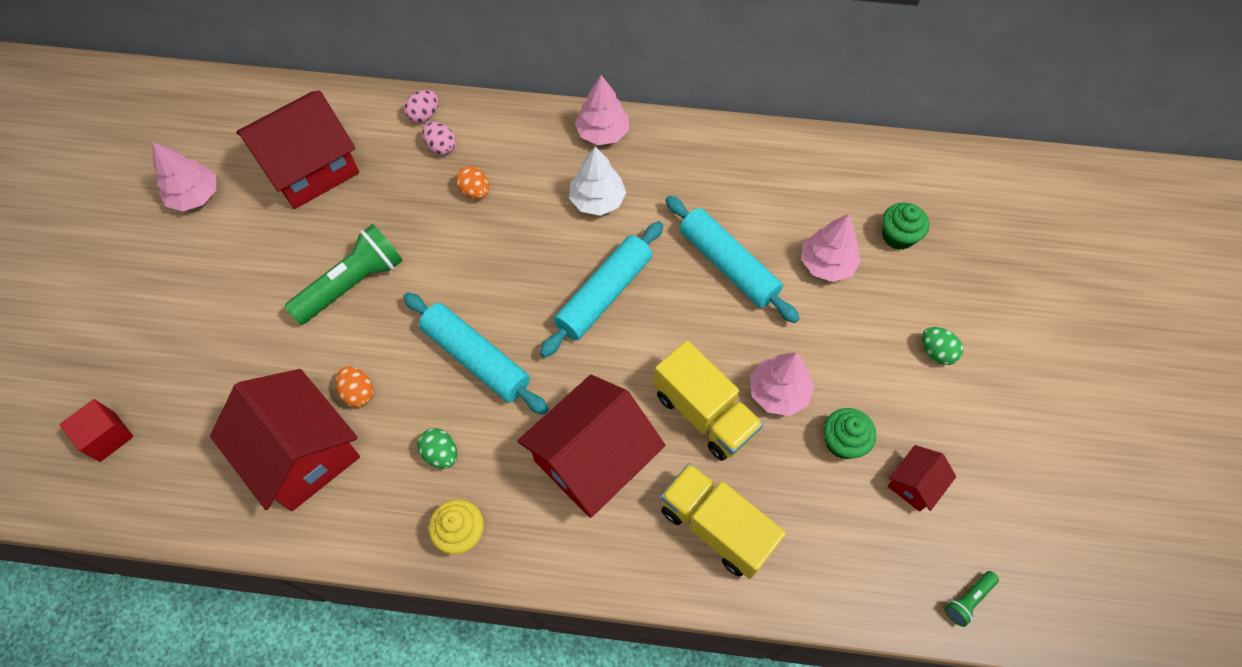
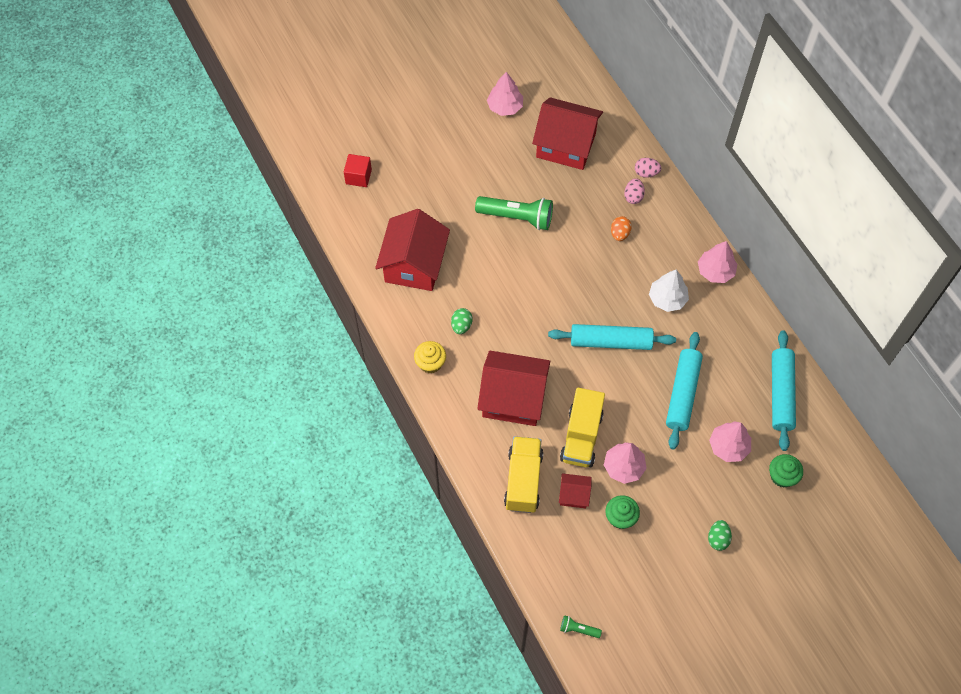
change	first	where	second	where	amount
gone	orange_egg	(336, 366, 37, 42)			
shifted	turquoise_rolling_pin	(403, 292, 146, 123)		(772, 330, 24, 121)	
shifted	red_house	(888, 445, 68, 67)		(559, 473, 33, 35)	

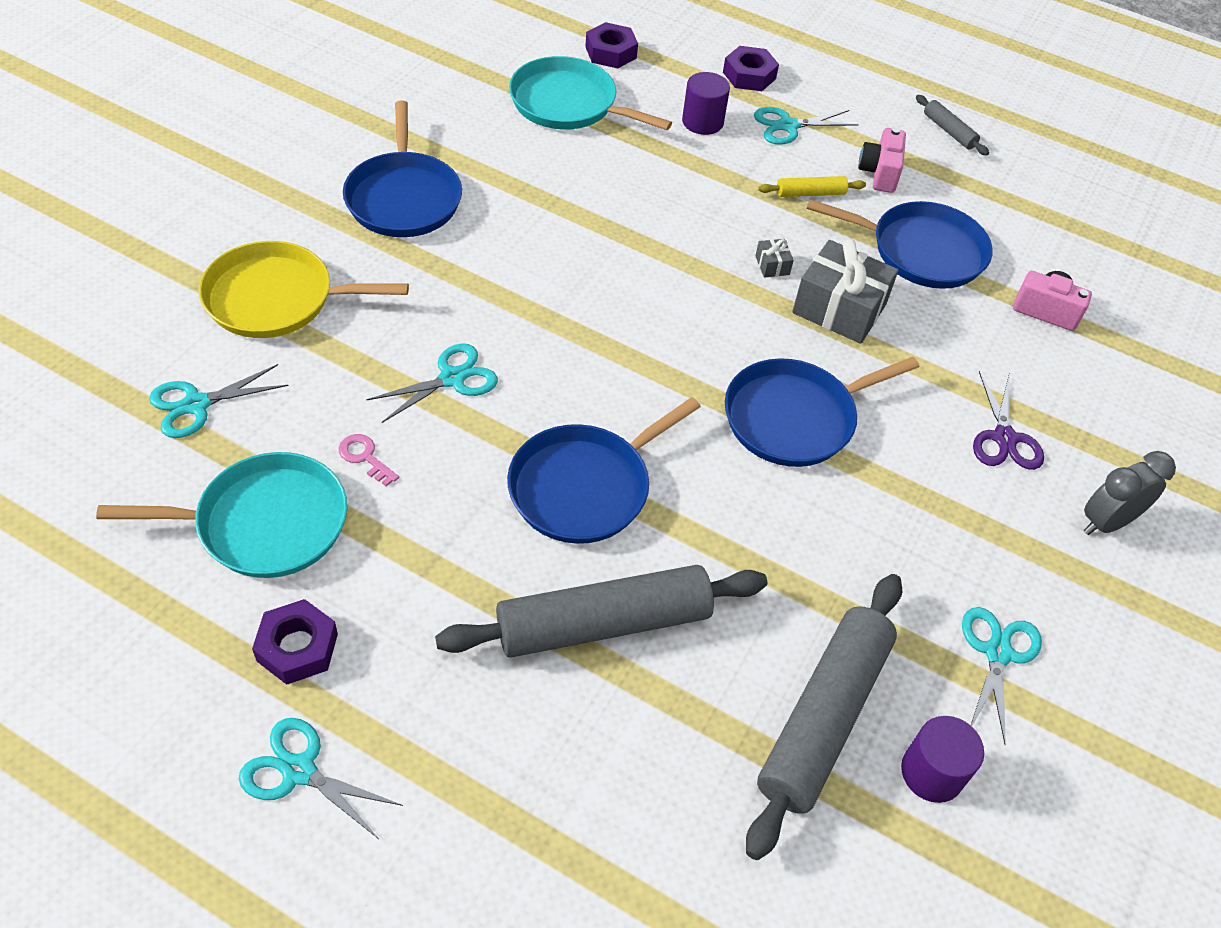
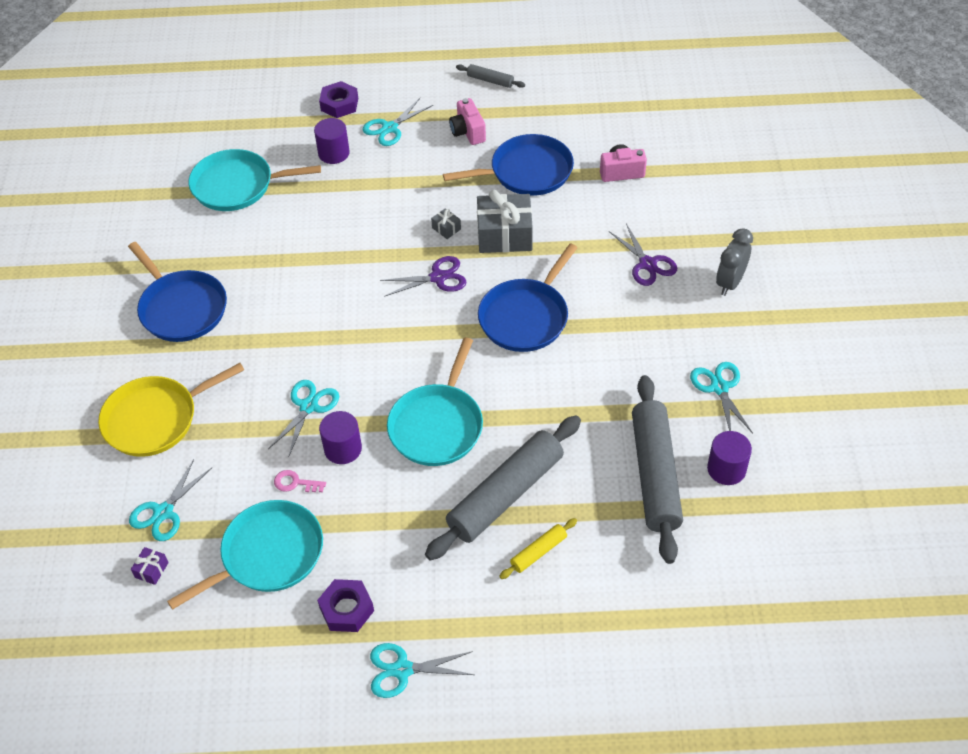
change	first	where	second	where	amount
gone	purple_nut	(585, 22, 53, 46)			
new			purple_gift	(131, 547, 38, 38)	
new			purple_cylinder	(319, 411, 43, 53)	
new			purple_scissors	(380, 256, 87, 41)	
shifted	yellow_rolling_pin	(758, 176, 108, 21)		(499, 518, 78, 61)	
repainted	blue_pan	(507, 397, 194, 147)	turquoise_pan	(387, 338, 96, 128)	

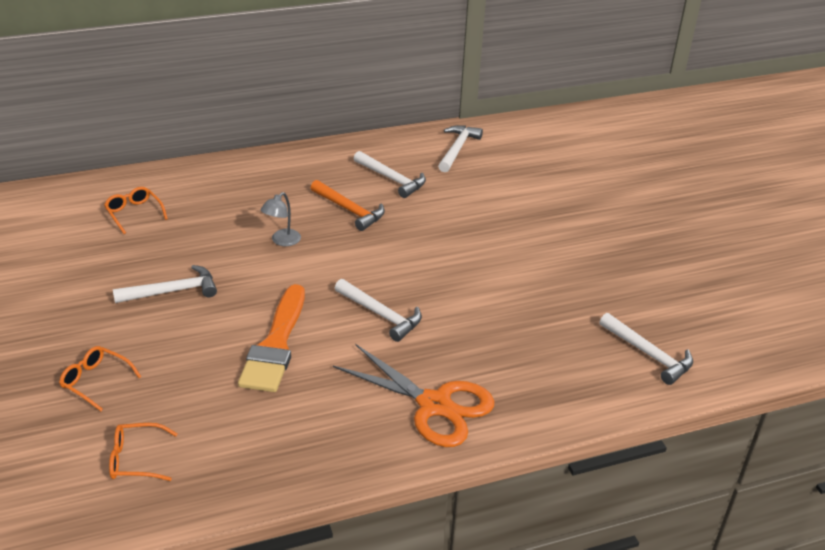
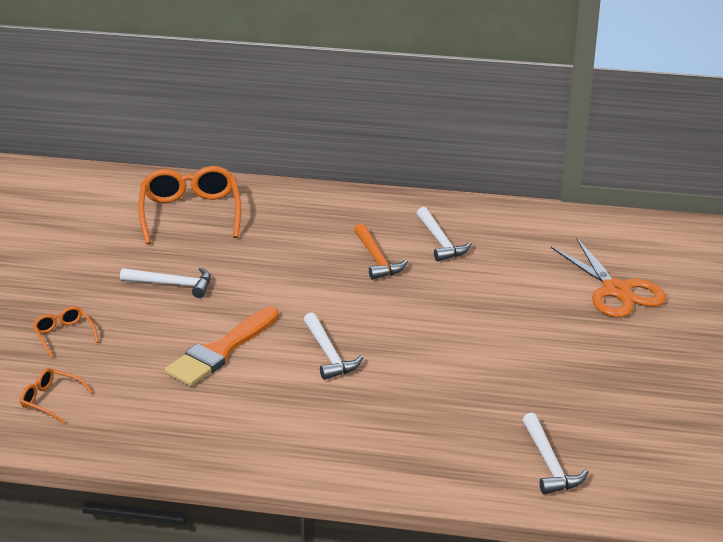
change	first	where	second	where	amount
gone	grey_lamp	(260, 192, 41, 54)			
gone	white_hammer	(438, 125, 45, 47)			
shifted	orange_scissors	(333, 344, 162, 103)		(551, 238, 115, 79)	
scaled	orange_glasses	(104, 187, 64, 47)		(138, 166, 103, 78)	x2.06

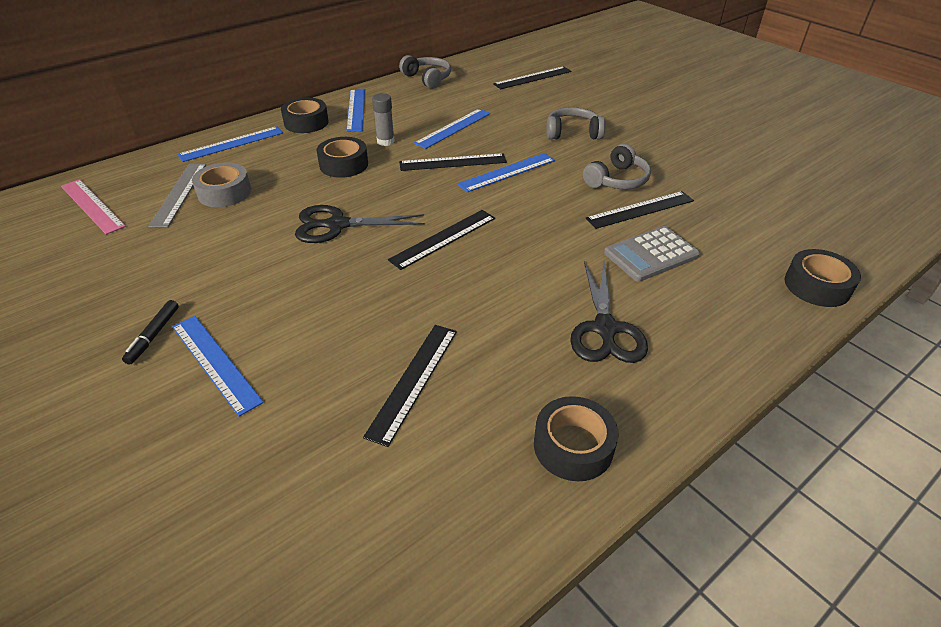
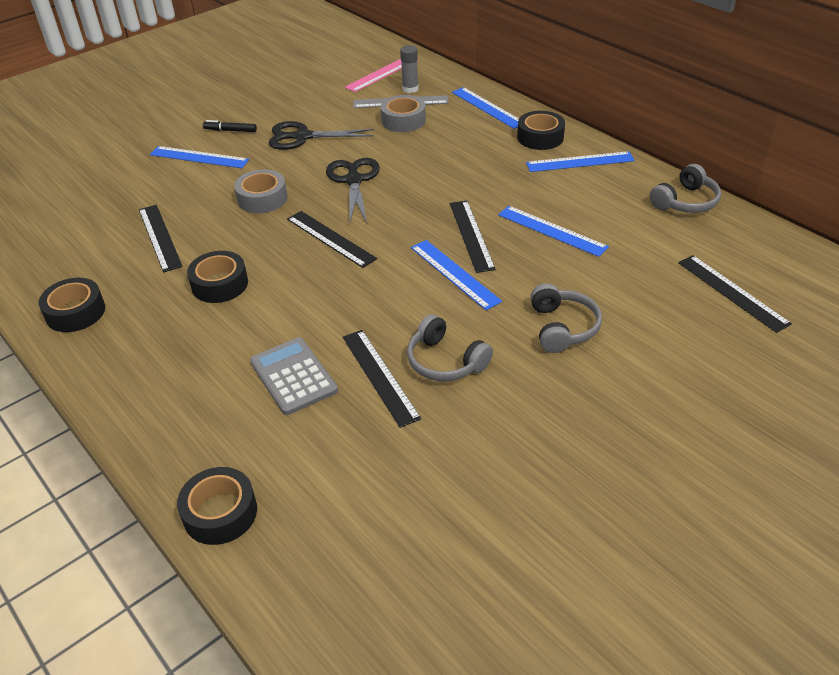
change	first	where	second	where	amount
new			grey_tape	(234, 169, 53, 44)	
shifted	black_tape	(316, 137, 52, 41)		(187, 251, 61, 52)	
shifted	grey_glue_stick	(372, 93, 23, 53)		(400, 45, 19, 48)	
shifted	black_scissors	(570, 261, 78, 102)		(269, 121, 105, 29)	
rotated	blue_ruler	(172, 316, 92, 101)		(150, 146, 99, 22)	60 degrees clockwise
rotated	black_ruler	(363, 325, 94, 122)		(139, 205, 44, 67)	45 degrees clockwise

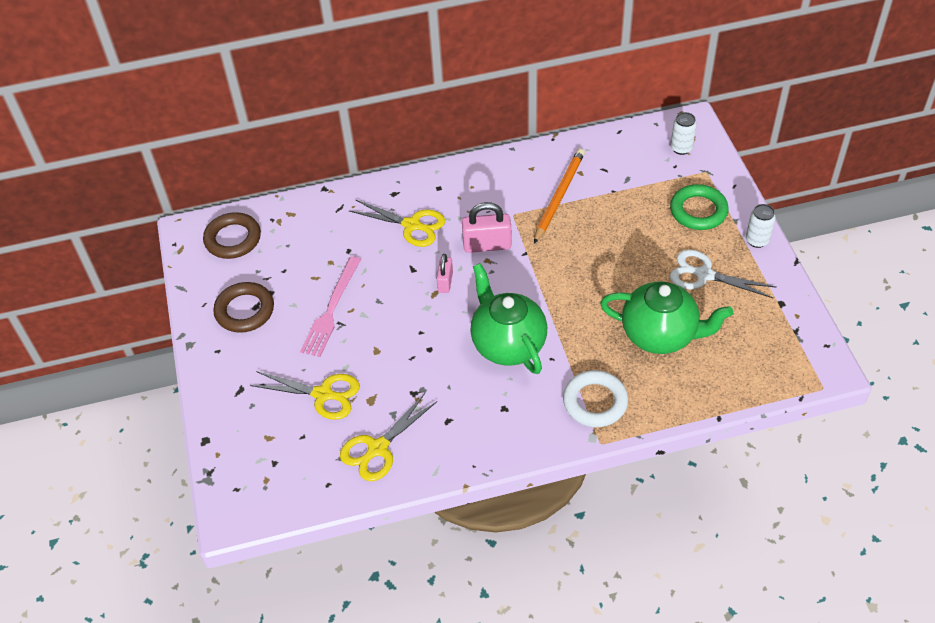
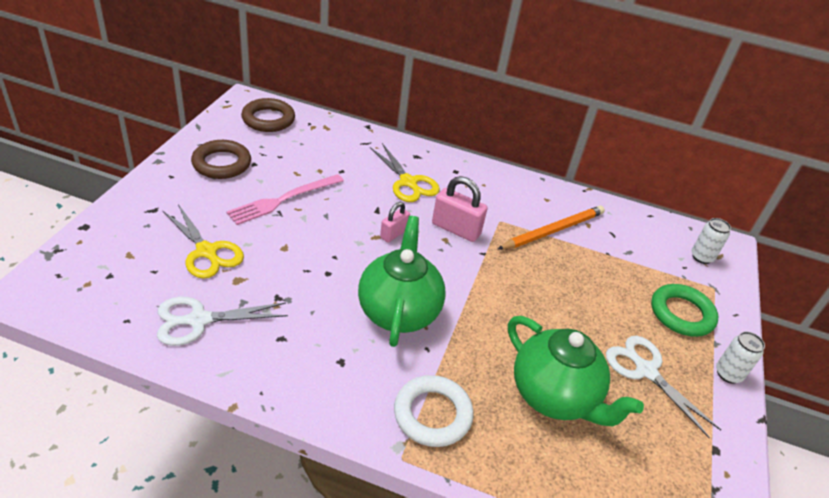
change	first	where	second	where	amount
repainted	yellow_scissors	(340, 393, 97, 88)	white_scissors	(157, 297, 131, 49)	

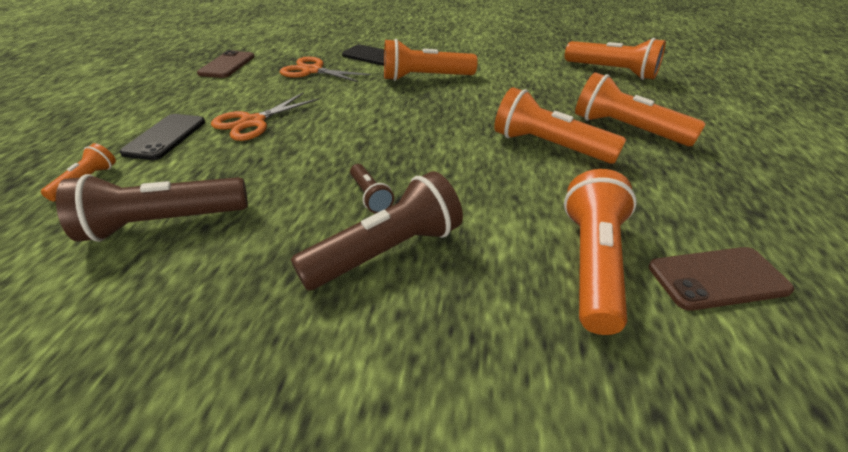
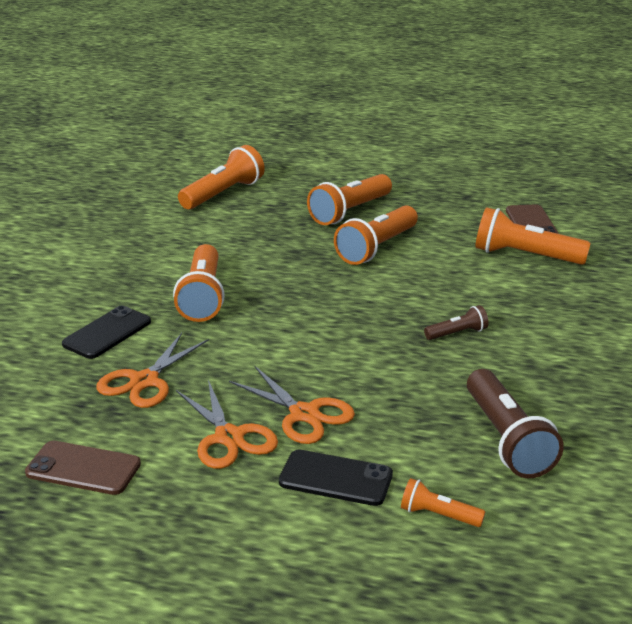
change	first	where	second	where	amount
gone	brown_flashlight	(291, 171, 172, 120)			
new			orange_scissors	(176, 380, 102, 89)	

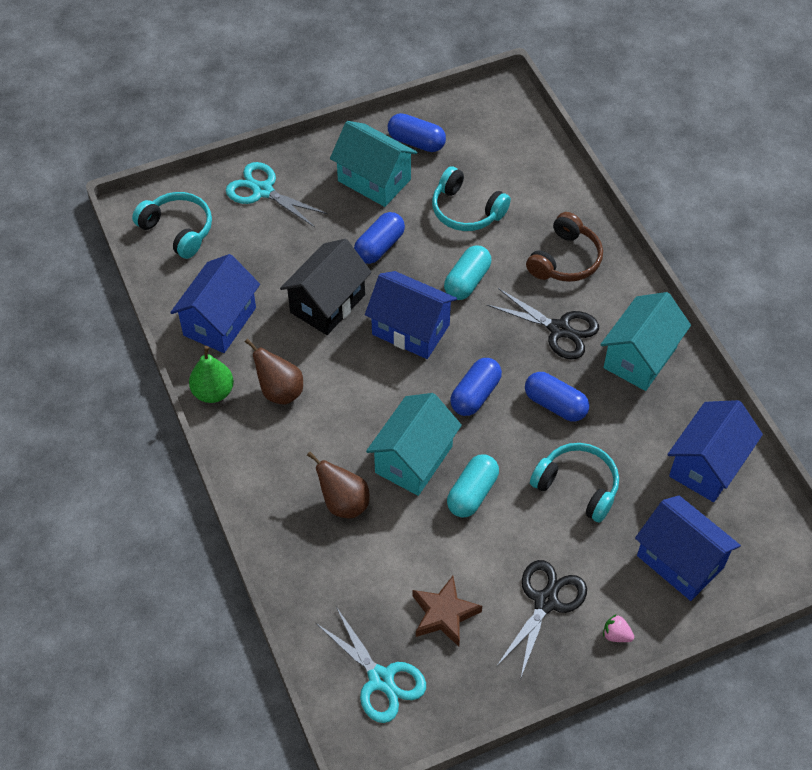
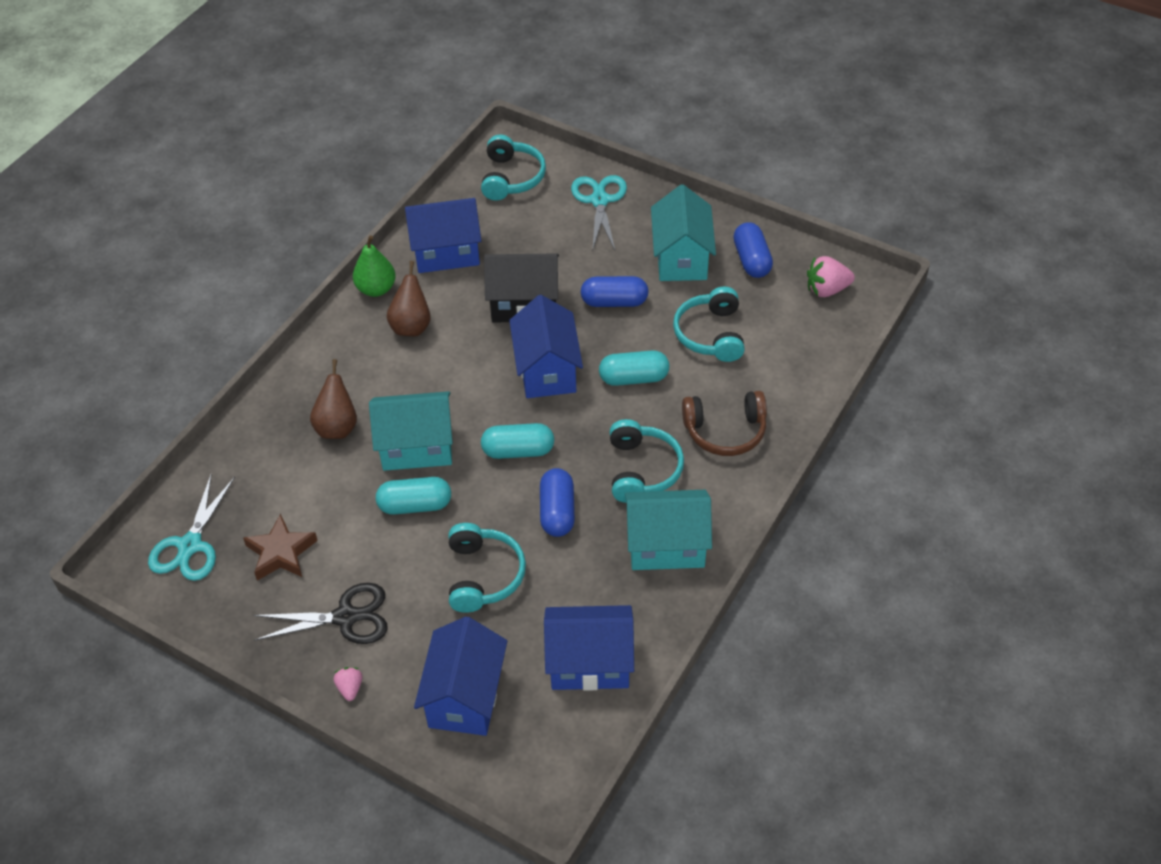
change	first	where	second	where	amount
new			pink_strawberry	(807, 256, 48, 41)	
swapped	black_scissors	(487, 288, 112, 72)	turquoise_headphones	(610, 419, 74, 84)	
repainted	blue_capsule	(450, 358, 52, 58)	turquoise_capsule	(481, 423, 73, 36)	

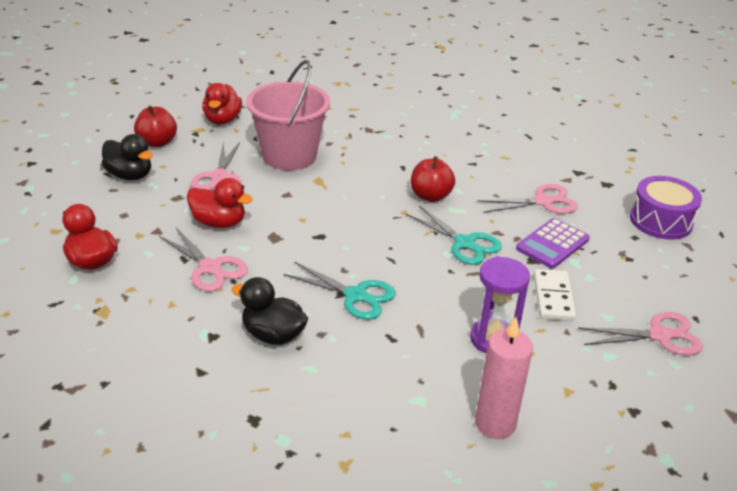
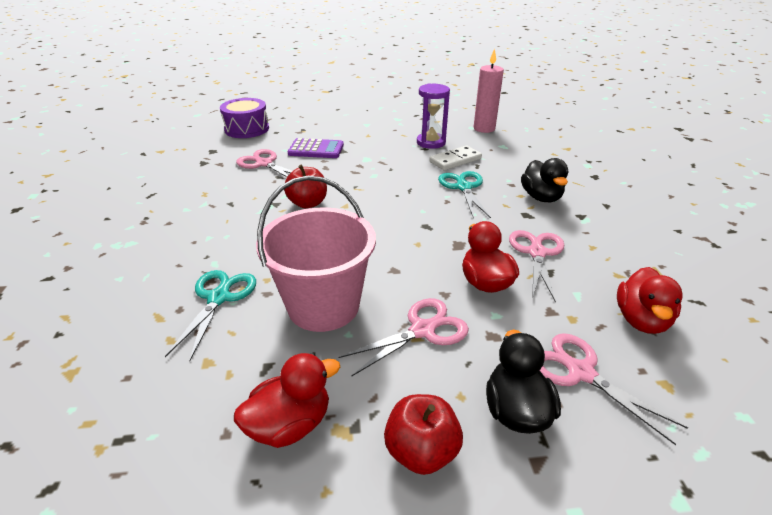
change	first	where	second	where	amount
shifted	turquoise_scissors	(406, 206, 96, 59)		(165, 270, 91, 91)	
shifted	white_domino	(534, 269, 42, 52)		(429, 146, 53, 24)	
shifted	pink_scissors	(578, 312, 125, 44)		(540, 333, 148, 112)	

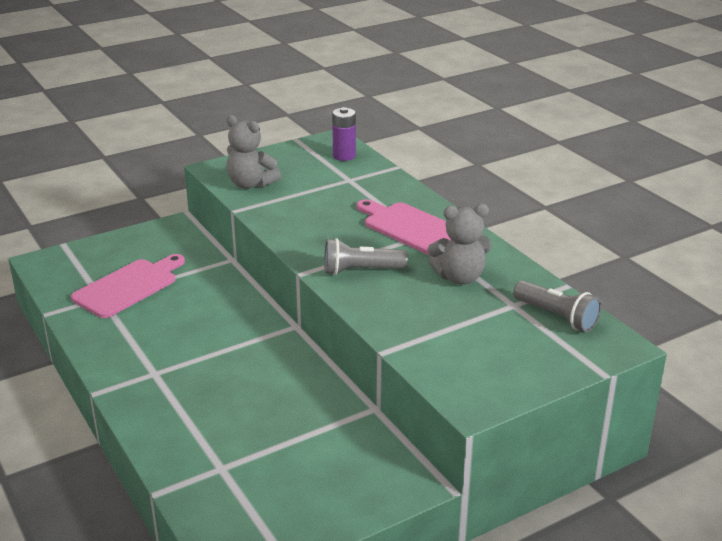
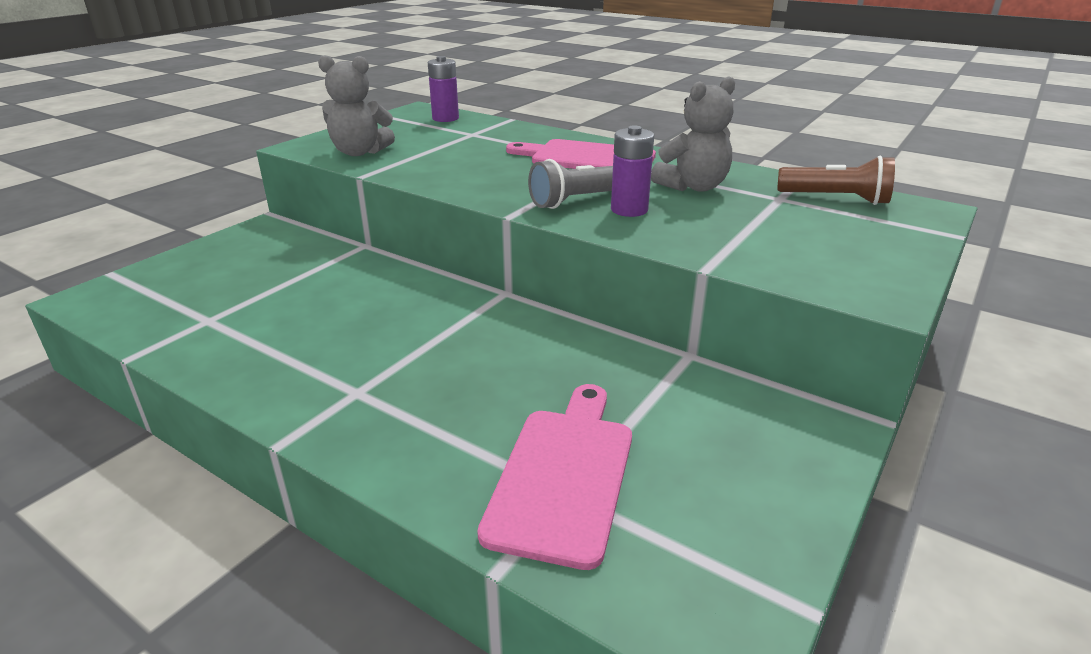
change	first	where	second	where	amount
new			purple_battery	(611, 125, 43, 92)	
shifted	pink_cutting_board	(71, 254, 114, 64)		(477, 384, 155, 186)	
repainted	grey_flashlight	(513, 280, 89, 52)	brown_flashlight	(777, 156, 118, 49)	

